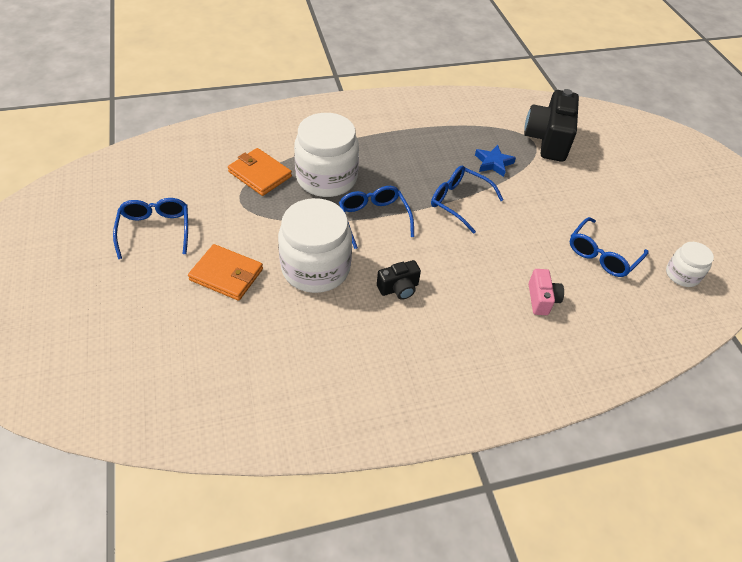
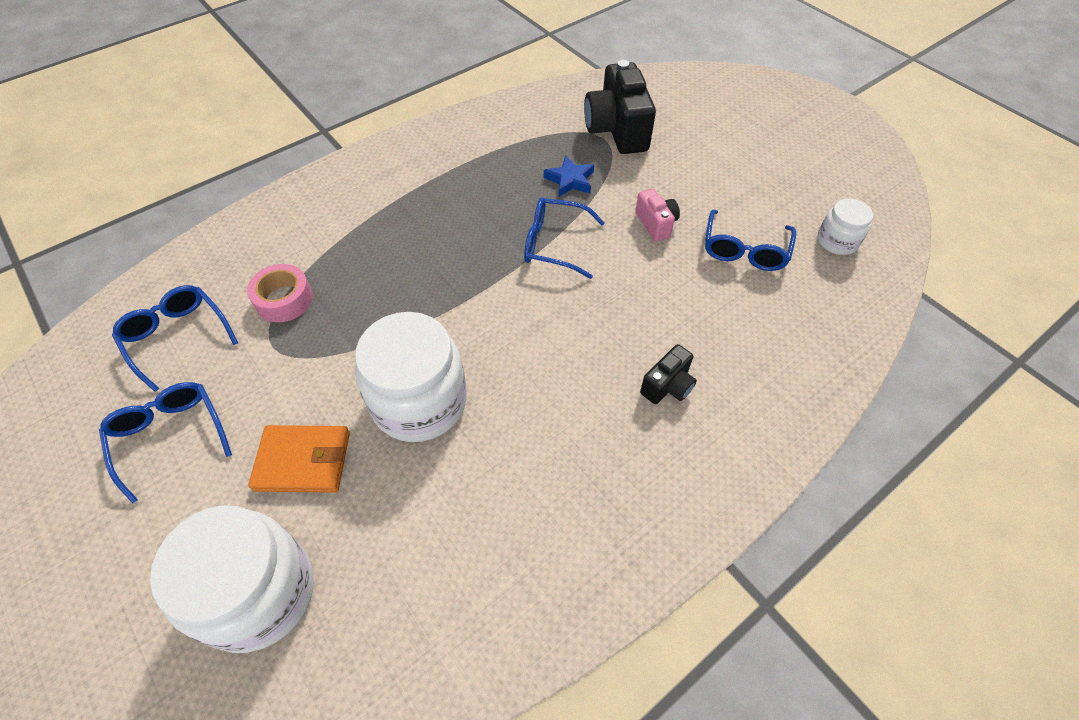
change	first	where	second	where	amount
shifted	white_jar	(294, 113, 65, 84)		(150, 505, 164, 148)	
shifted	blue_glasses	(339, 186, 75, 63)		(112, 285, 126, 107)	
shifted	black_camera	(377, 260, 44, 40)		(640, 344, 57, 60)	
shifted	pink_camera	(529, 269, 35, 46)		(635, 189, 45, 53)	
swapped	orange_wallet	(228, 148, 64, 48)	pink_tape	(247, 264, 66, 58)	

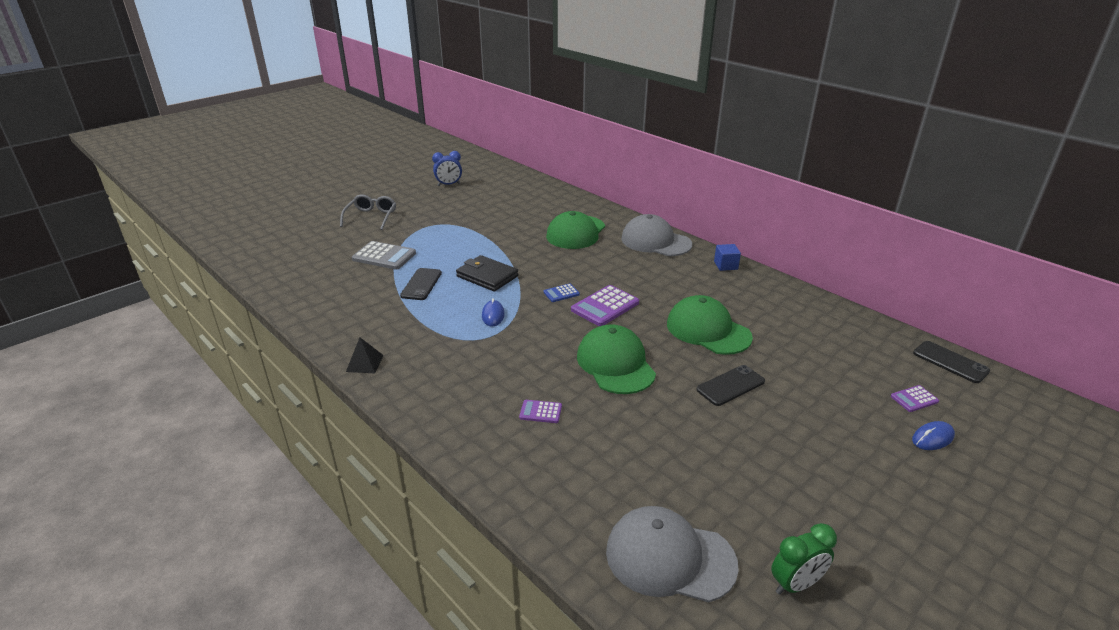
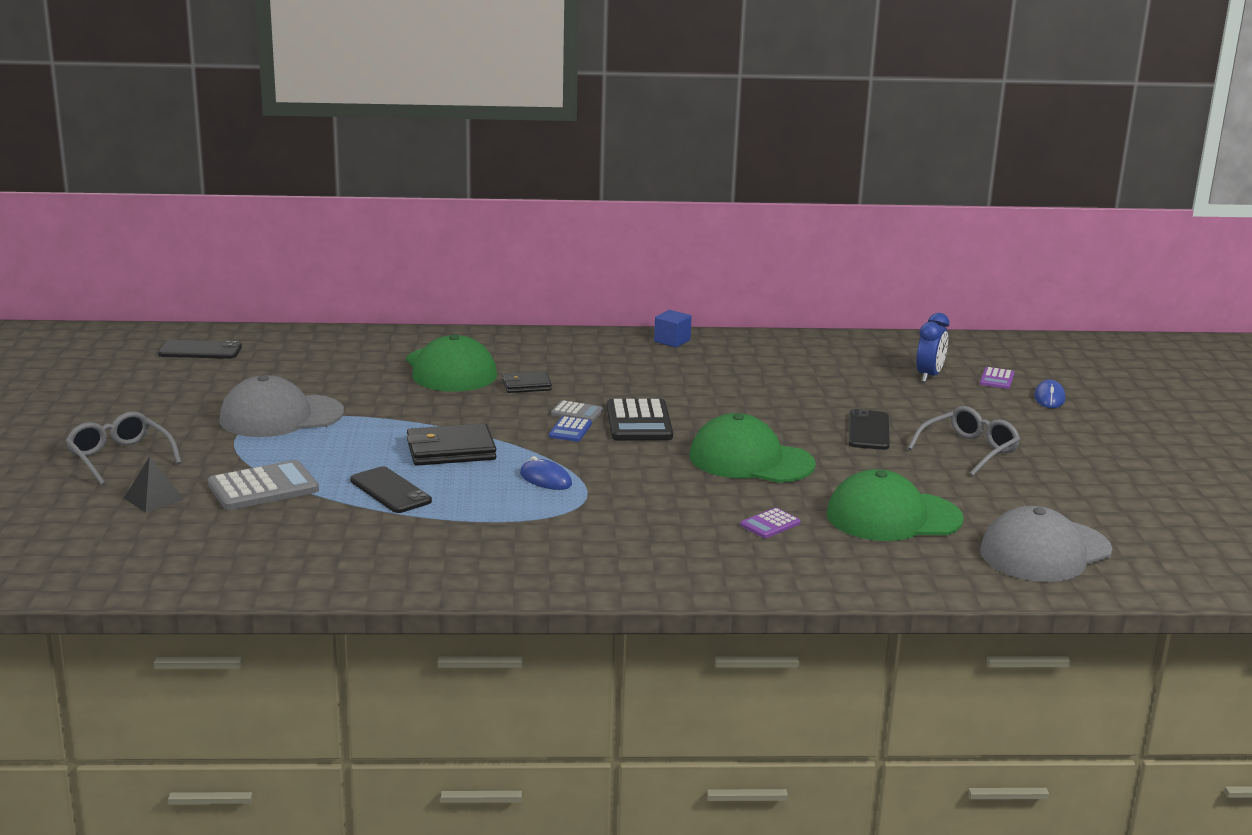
change	first	where	second	where	amount
gone	green_clock	(771, 523, 66, 71)			
new			black_wallet	(502, 371, 50, 22)	
new			grey_calculator	(551, 400, 52, 22)	
new			grey_glasses	(908, 406, 112, 70)	
shifted	black_pyramid	(346, 337, 38, 36)		(124, 456, 60, 57)	
shifted	blue_clock	(432, 151, 30, 35)		(916, 313, 33, 69)	
shifted	grey_cap	(621, 214, 71, 42)		(219, 375, 125, 62)	
shifted	green_cap	(667, 295, 86, 60)		(827, 469, 137, 72)	
shifted	black_phone	(913, 341, 77, 42)		(158, 340, 84, 19)	
repainted	purple_calculator	(571, 285, 68, 41)	black_calculator	(607, 399, 66, 41)	

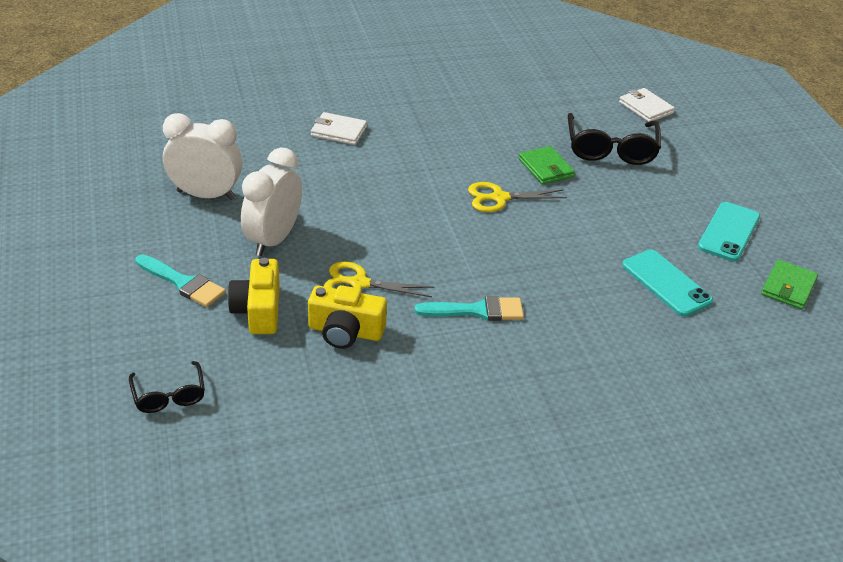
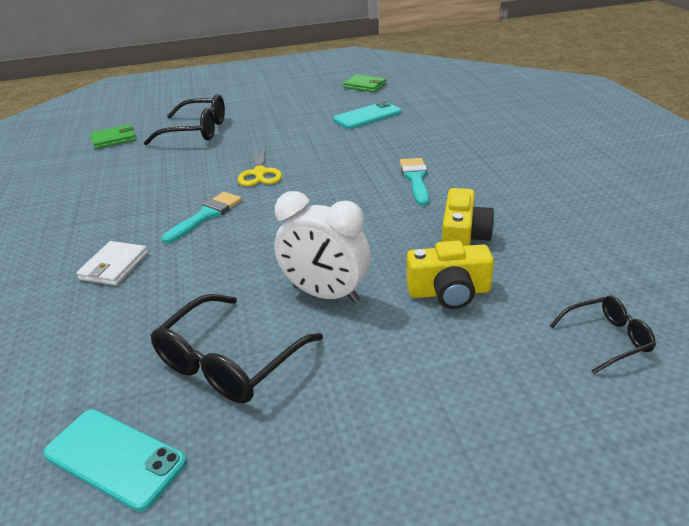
change	first	where	second	where	amount
gone	yellow_scissors	(324, 262, 110, 35)			
gone	white_wallet	(619, 88, 56, 34)			
shifted	turquoise_brush	(135, 254, 91, 53)		(162, 192, 80, 52)	
shifted	green_wallet	(519, 146, 56, 39)		(90, 124, 46, 25)	
shifted	turquoise_phone	(698, 202, 62, 59)		(43, 409, 144, 103)	
swapped	white_clock	(163, 113, 79, 87)	black_glasses	(150, 294, 173, 109)	

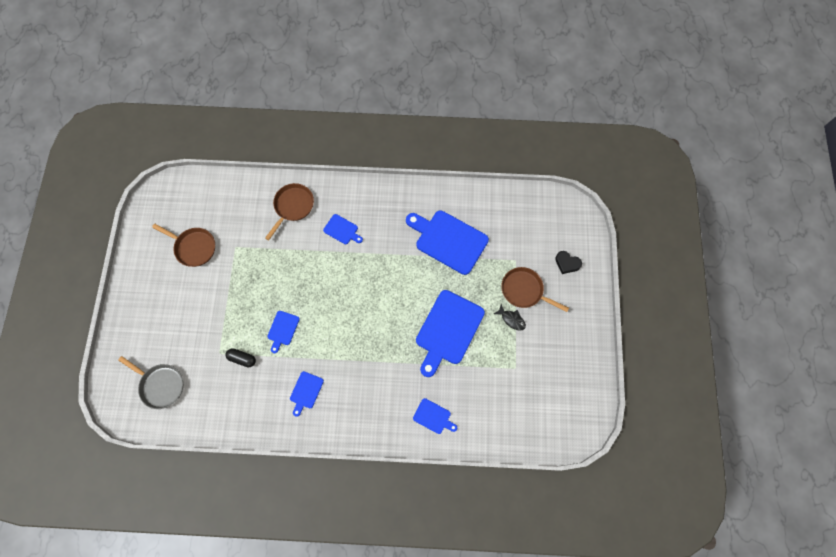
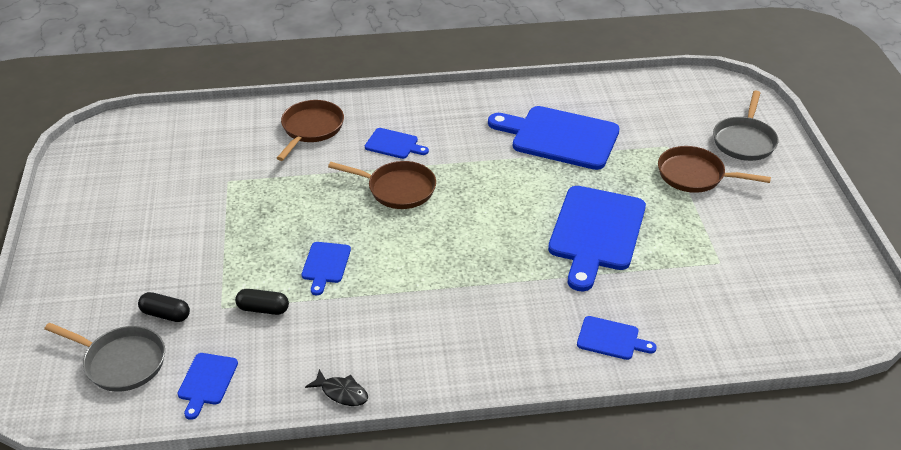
change	first	where	second	where	amount
new			black_capsule	(138, 292, 52, 30)	
shifted	brown_pan	(152, 224, 63, 43)		(328, 161, 108, 48)	
shifted	blue_cutting_board	(290, 371, 34, 46)		(177, 353, 61, 67)	
shifted	black_fish	(494, 304, 32, 27)		(305, 369, 63, 37)	
swapped	black_heart	(555, 251, 27, 23)	grey_pan	(713, 91, 66, 70)	

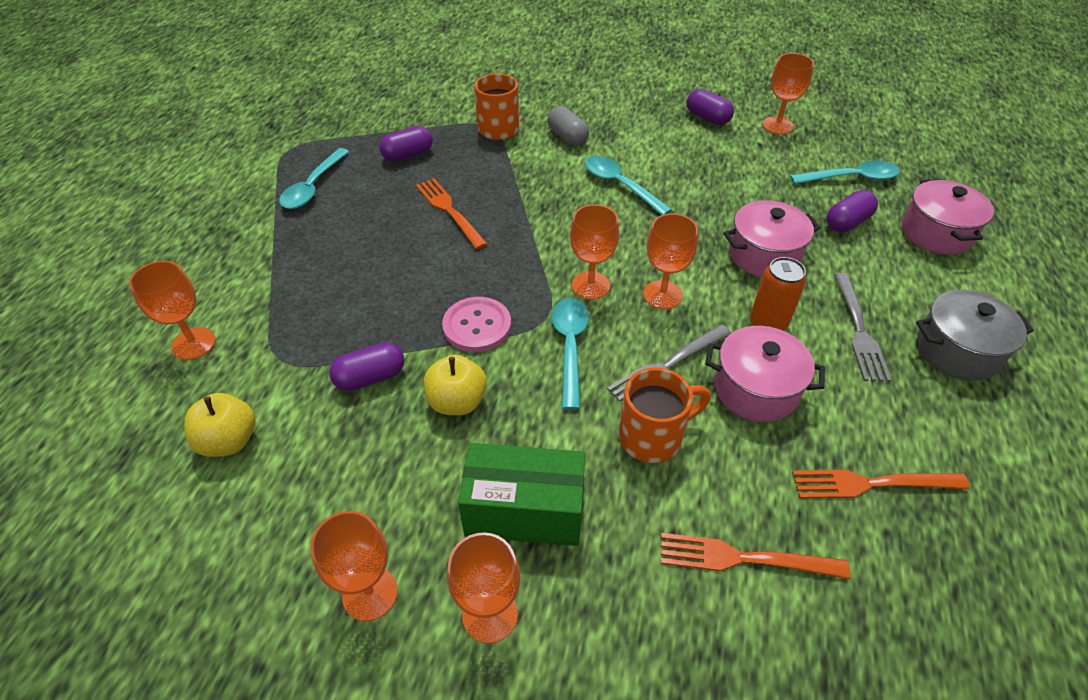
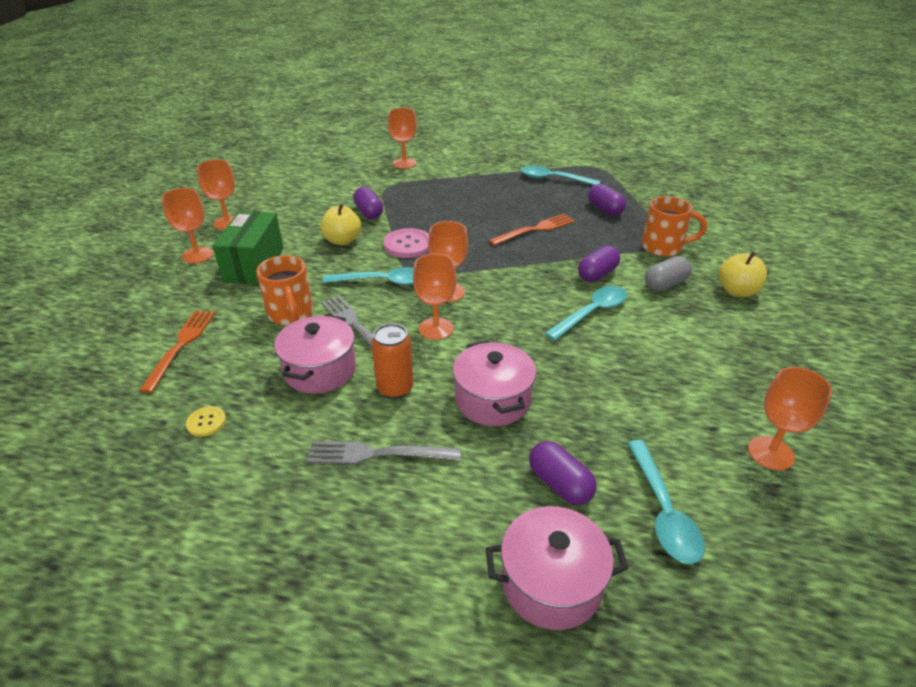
change	first	where	second	where	amount
gone	grey_pot	(916, 290, 118, 90)			
shifted	yellow_apple	(184, 393, 71, 64)		(719, 251, 48, 46)	
shifted	purple_capsule	(687, 89, 47, 36)		(578, 246, 42, 36)	
swapped	orange_fork	(792, 470, 178, 28)	yellow_button	(186, 406, 40, 31)	

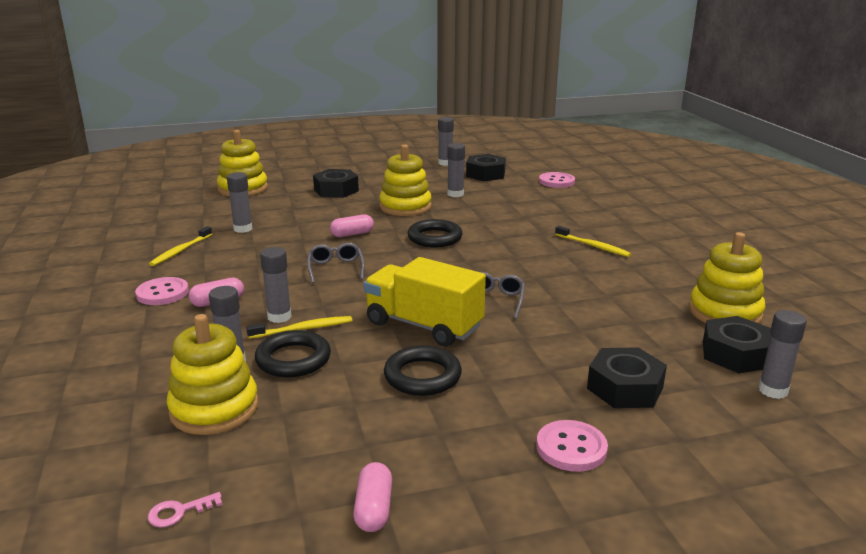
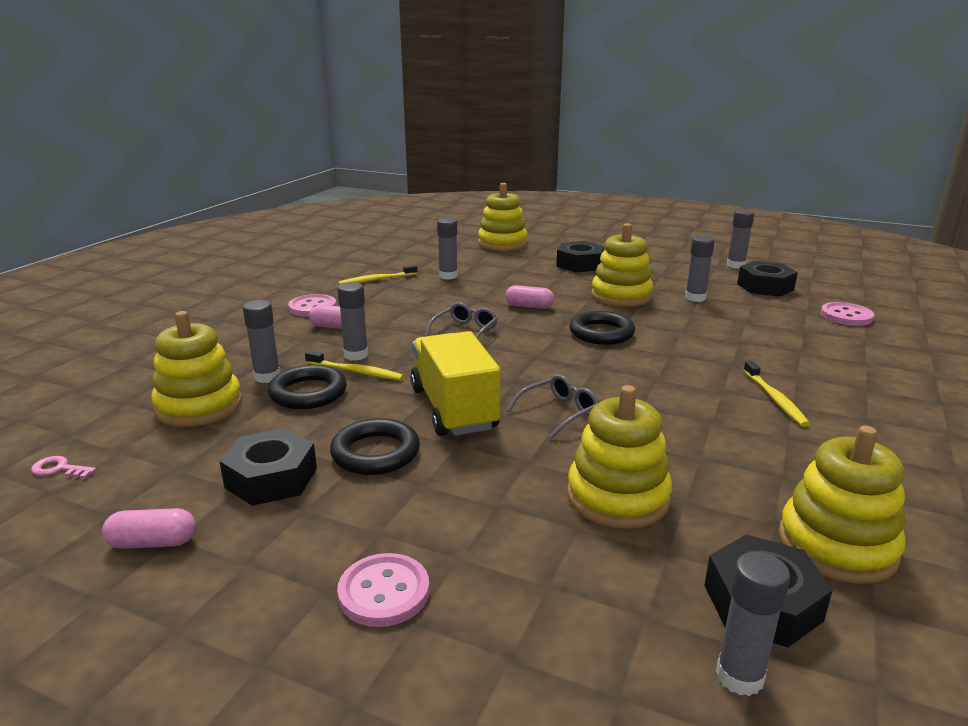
change	first	where	second	where	amount
new			yellow_stacking_toy	(567, 385, 105, 144)	
shifted	black_nut	(587, 348, 80, 60)		(219, 428, 98, 78)	
rotated	pink_capsule	(353, 462, 39, 70)		(102, 508, 94, 41)	45 degrees clockwise

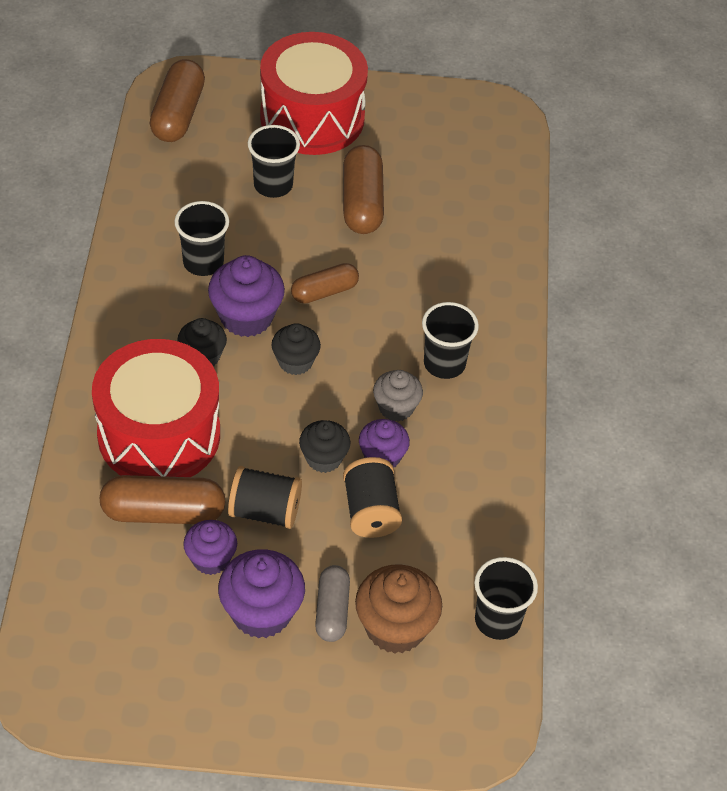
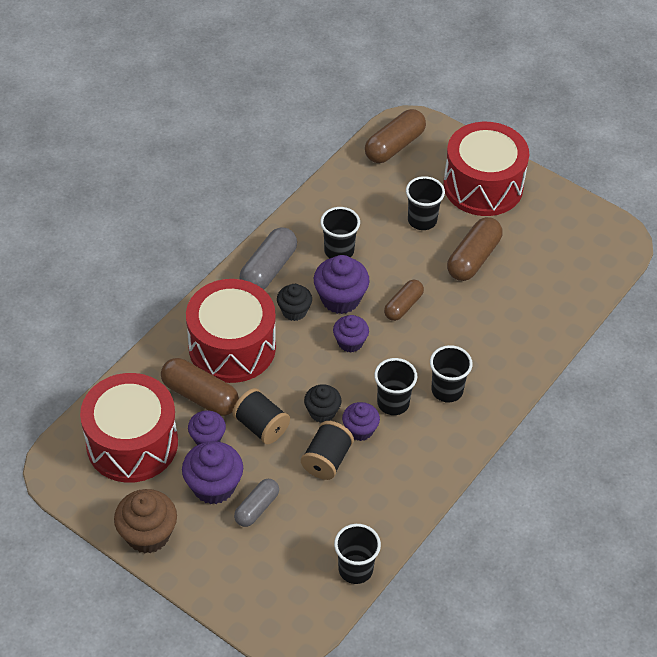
change	first	where	second	where	amount
new			red_drum	(80, 373, 98, 110)	
new			grey_capsule	(239, 227, 58, 62)	
shifted	brown_cupcake	(355, 564, 87, 90)		(114, 489, 63, 64)	
swapped	grey_cupcake	(373, 370, 50, 52)	black_cup	(374, 358, 43, 57)	
repainted	black_cupcake	(272, 323, 49, 52)	purple_cupcake	(333, 315, 36, 38)	
rotated	brown_capsule	(291, 263, 68, 41)		(384, 280, 40, 41)	60 degrees counterclockwise

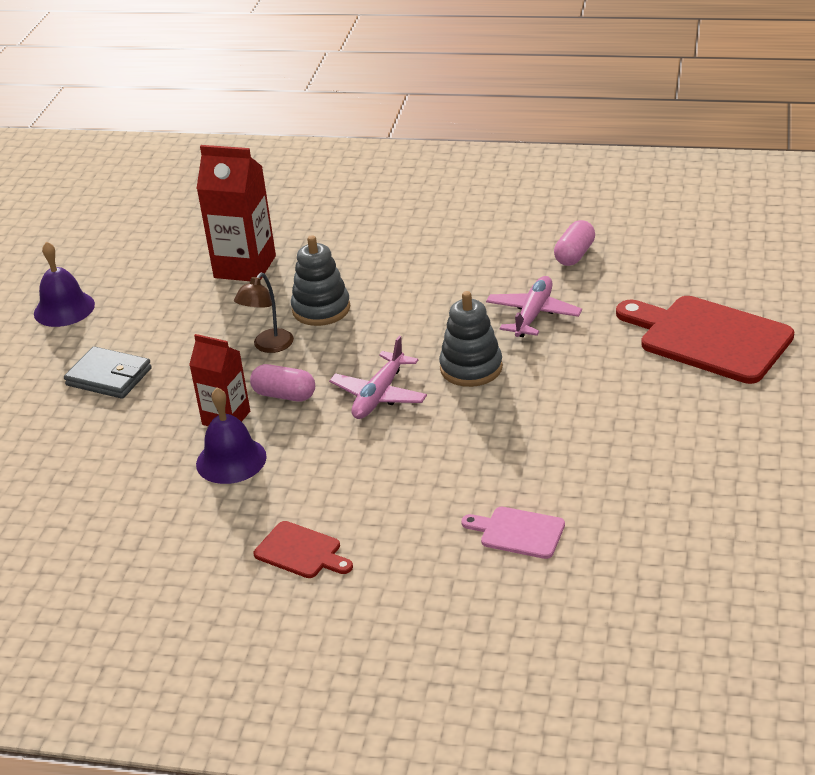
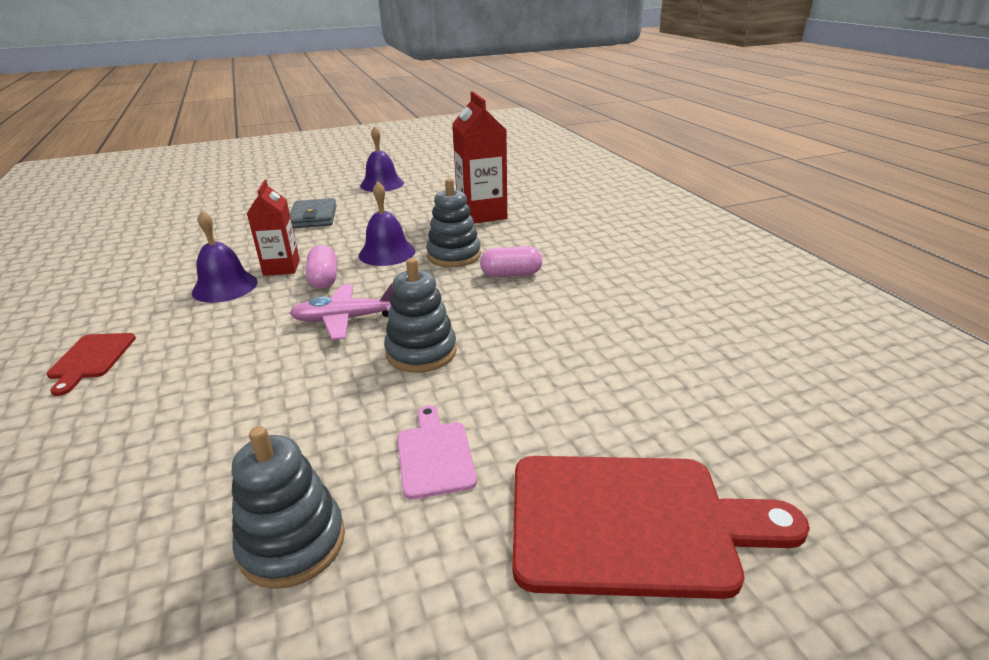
change	first	where	second	where	amount
gone	pink_plane	(486, 276, 96, 61)			
new			grey_stacking_toy	(232, 426, 113, 163)	
shifted	pink_cutting_board	(461, 507, 104, 52)		(397, 405, 80, 94)	
shifted	pink_capsule	(554, 220, 41, 46)		(480, 246, 62, 31)	
swapped	brown_lamp	(234, 273, 60, 80)	purple_bell	(359, 181, 57, 85)	
rotated	red_cutting_board	(616, 296, 178, 88)		(513, 456, 297, 143)	90 degrees clockwise

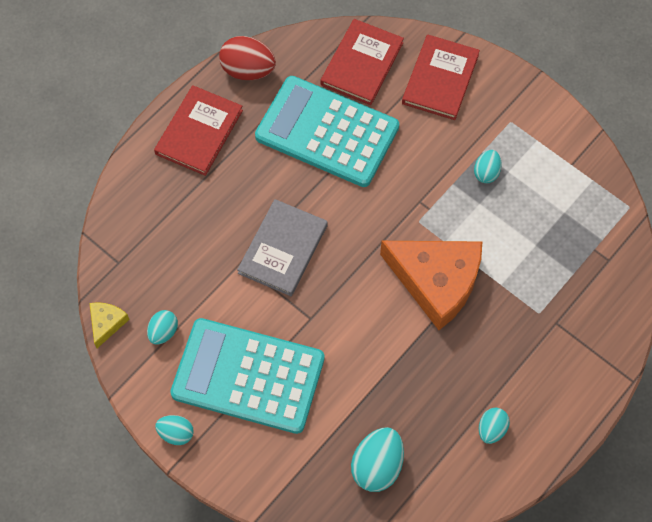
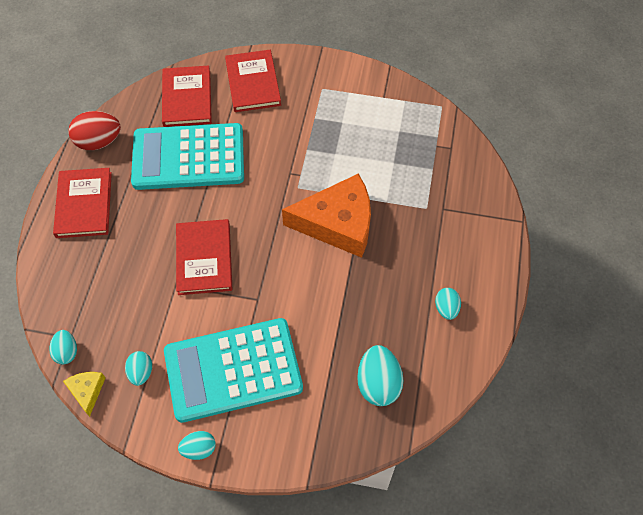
change	first	where	second	where	amount
shifted	turquoise_egg	(474, 150, 28, 33)		(49, 330, 28, 34)	
repainted	grey_book	(237, 199, 91, 97)	red_book	(176, 219, 56, 76)	

